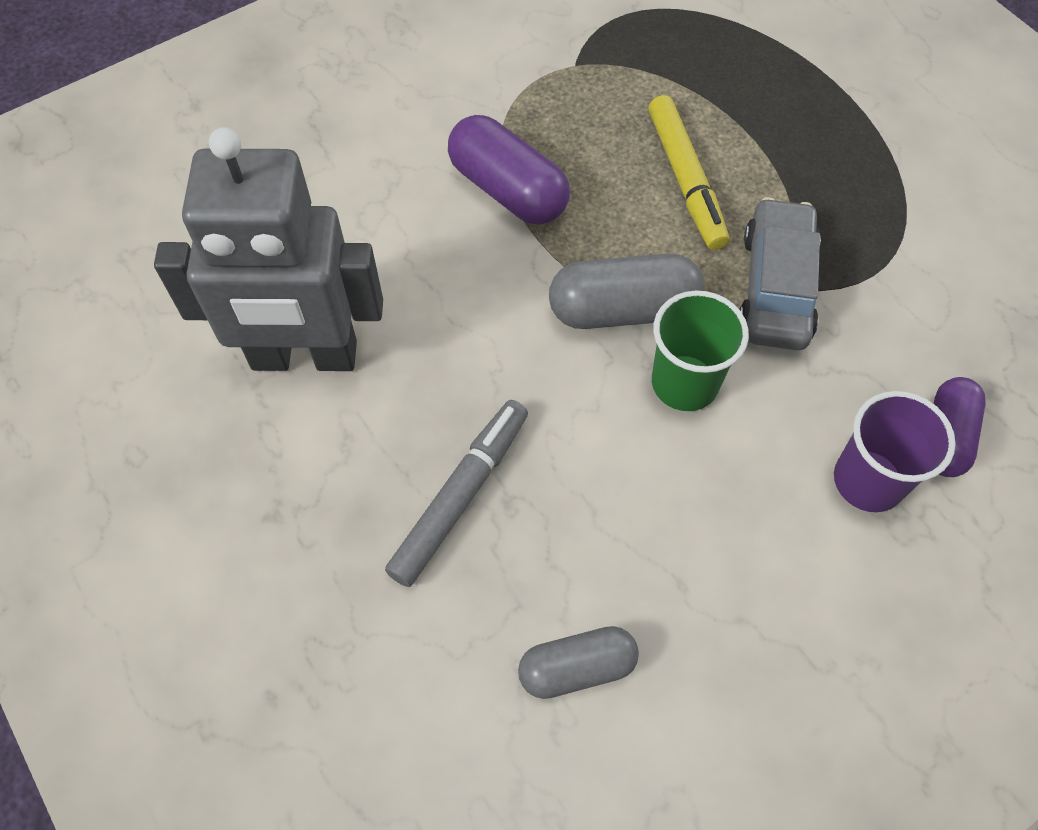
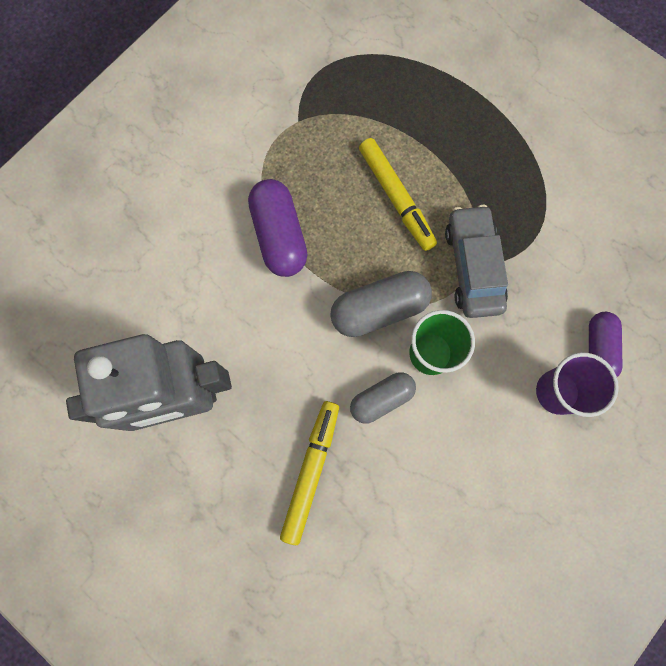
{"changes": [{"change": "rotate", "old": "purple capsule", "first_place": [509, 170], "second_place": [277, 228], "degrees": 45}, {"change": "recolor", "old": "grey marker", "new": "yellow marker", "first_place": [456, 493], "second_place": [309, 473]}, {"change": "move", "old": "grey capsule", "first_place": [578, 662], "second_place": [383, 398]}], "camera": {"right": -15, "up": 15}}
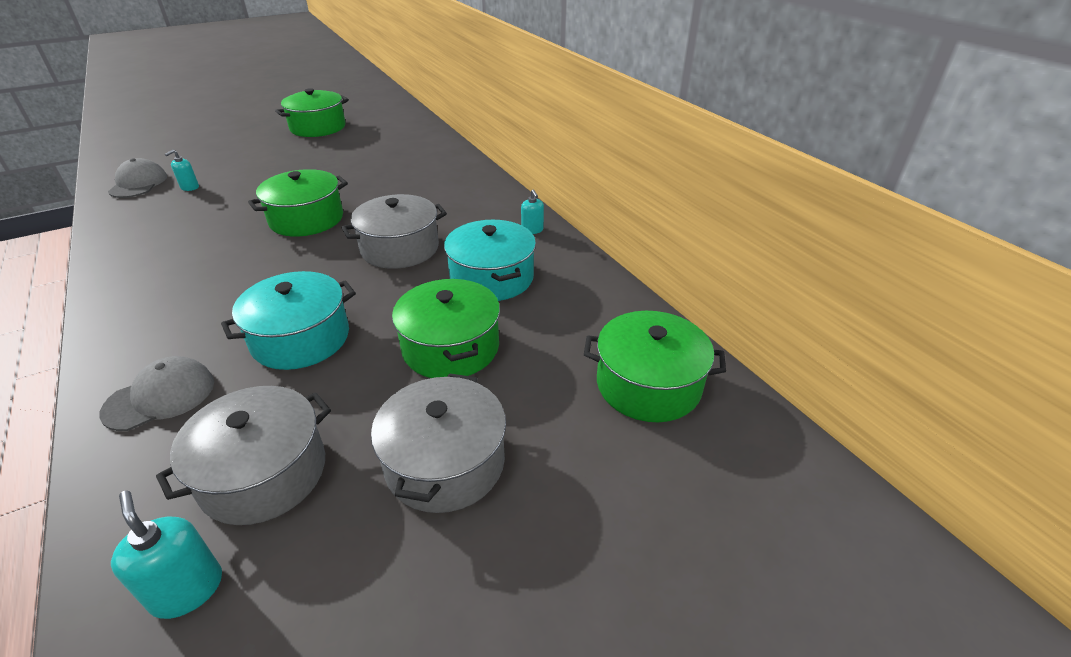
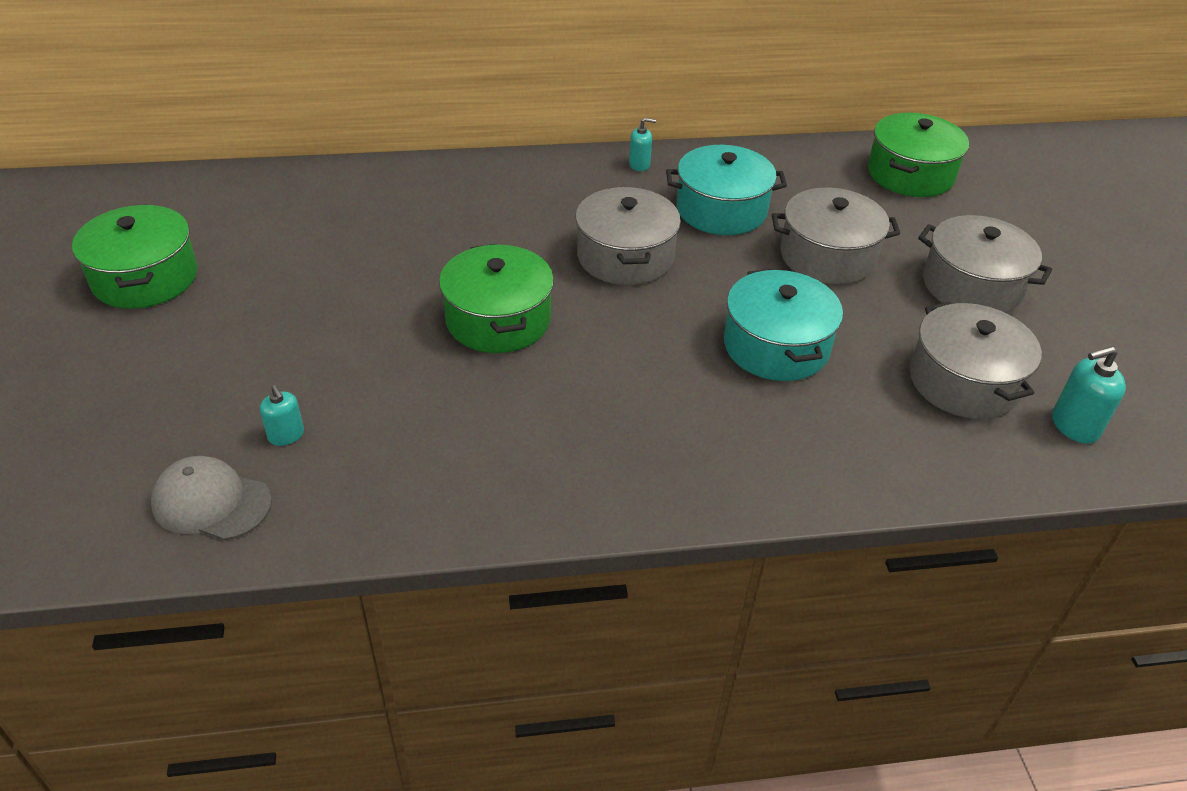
{"changes": [{"change": "recolor", "old": "green pot", "new": "grey pot", "first_place": [446, 328], "second_place": [836, 236]}, {"change": "delete", "old": "grey cap", "first_place": [156, 393]}], "camera": {"right": -70, "up": 5}}
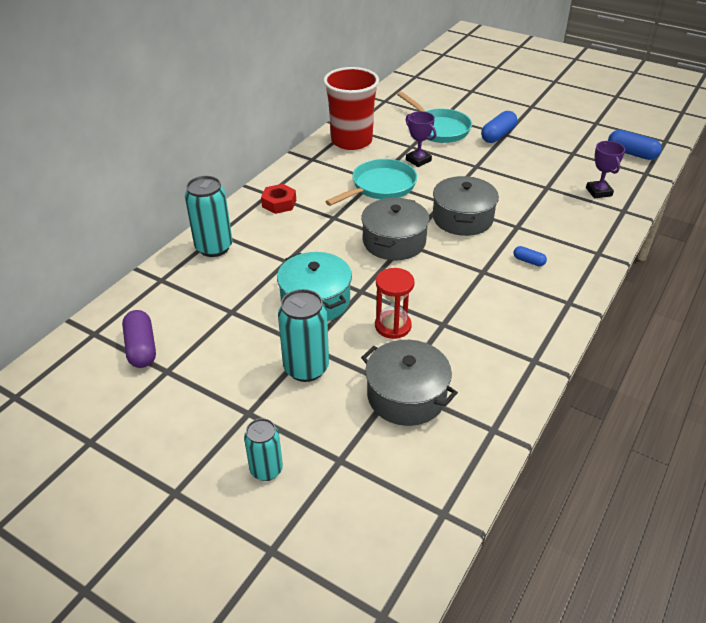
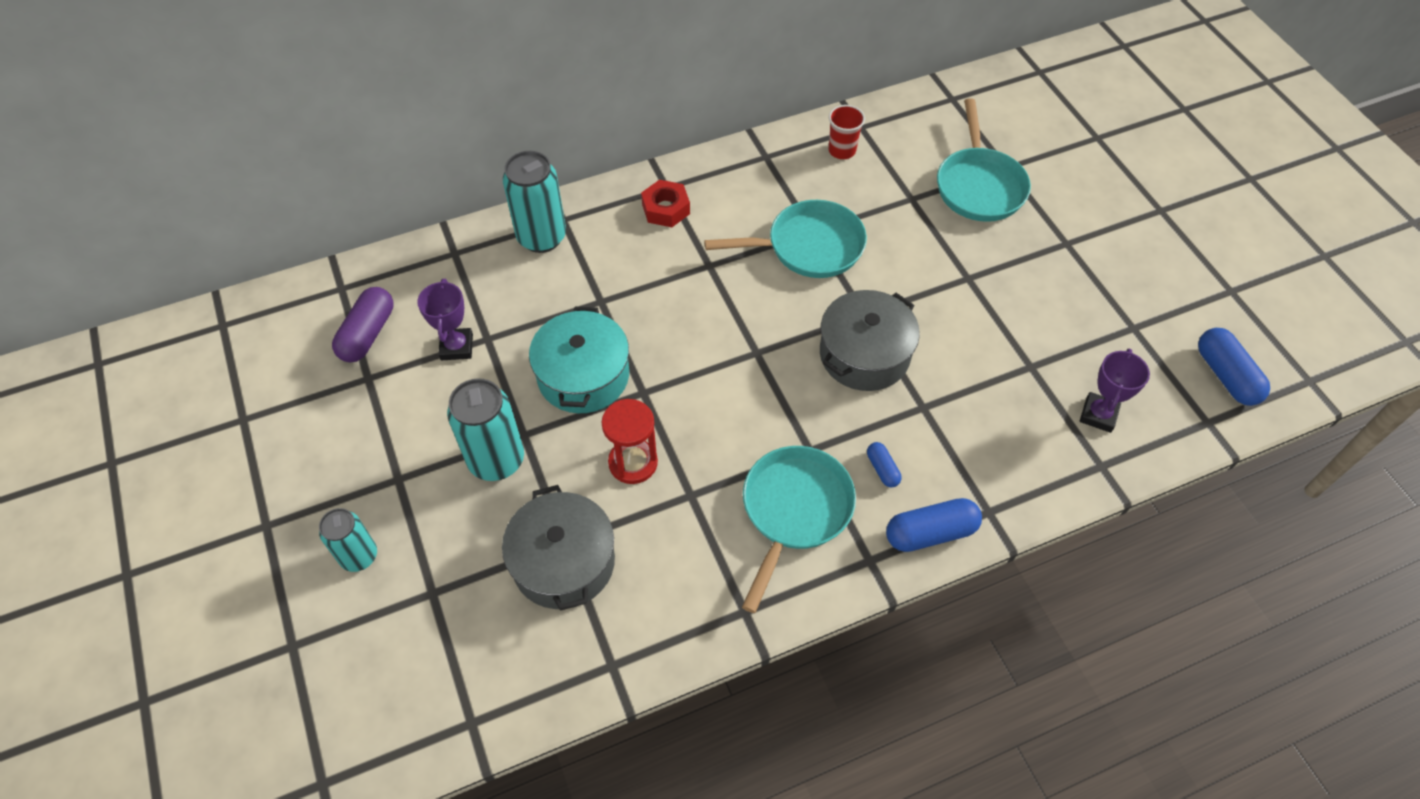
{"changes": [{"change": "move", "old": "purple trophy", "first_place": [421, 139], "second_place": [445, 319]}, {"change": "insert", "new": "turquoise pan", "second_place": [799, 529]}, {"change": "resize", "old": "red cup", "first_place": [351, 108], "second_place": [847, 132], "factor": 0.44}, {"change": "move", "old": "blue capsule", "first_place": [499, 127], "second_place": [934, 525]}, {"change": "delete", "old": "grey pot", "first_place": [395, 229]}], "camera": {"right": 35, "up": 15}}
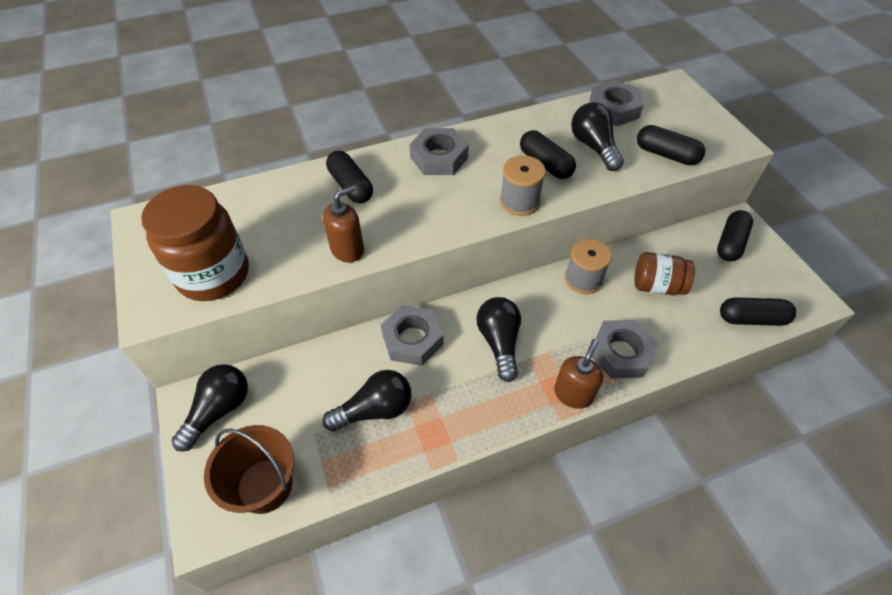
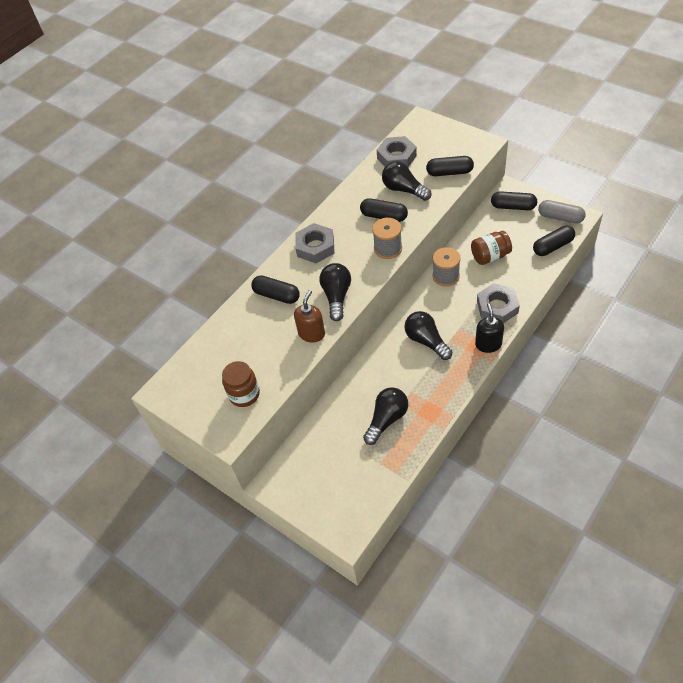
{"changes": [{"change": "resize", "old": "brown jar", "first_place": [195, 243], "second_place": [241, 384], "factor": 0.61}, {"change": "move", "old": "black light bulb", "first_place": [209, 408], "second_place": [335, 292]}, {"change": "recolor", "old": "brown soap dispenser", "new": "black soap dispenser", "first_place": [578, 374], "second_place": [489, 328]}, {"change": "rotate", "old": "black capsule", "first_place": [735, 235], "second_place": [514, 200], "degrees": -75}, {"change": "insert", "new": "grey capsule", "second_place": [562, 212]}, {"change": "delete", "old": "brown bucket", "first_place": [249, 469]}, {"change": "delete", "old": "grey nut", "first_place": [412, 335]}], "camera": {"right": -25, "up": 0}}
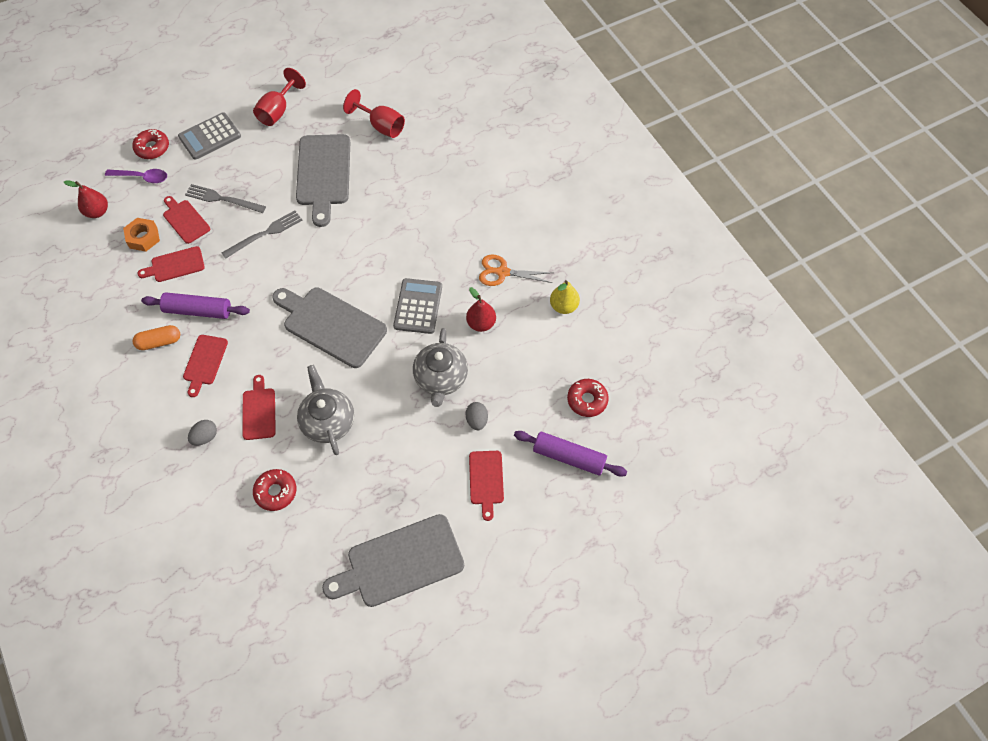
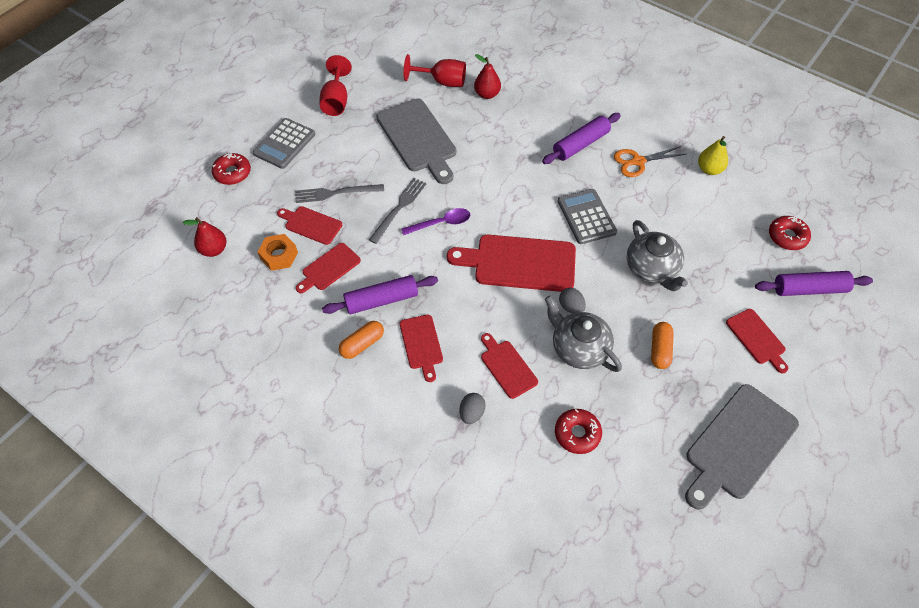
{"changes": [{"change": "move", "old": "purple spoon", "first_place": [136, 176], "second_place": [435, 221]}, {"change": "recolor", "old": "grey cutting board", "new": "red cutting board", "first_place": [329, 328], "second_place": [511, 263]}, {"change": "move", "old": "red pear", "first_place": [481, 309], "second_place": [487, 76]}, {"change": "insert", "new": "purple rolling pin", "second_place": [581, 138]}, {"change": "move", "old": "grey egg", "first_place": [476, 416], "second_place": [572, 300]}, {"change": "insert", "new": "orange capsule", "second_place": [662, 345]}], "camera": {"right": -25, "up": -5}}
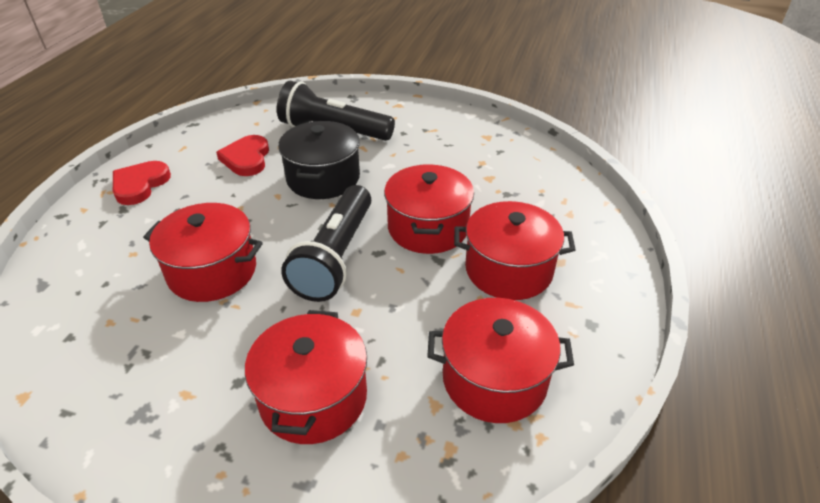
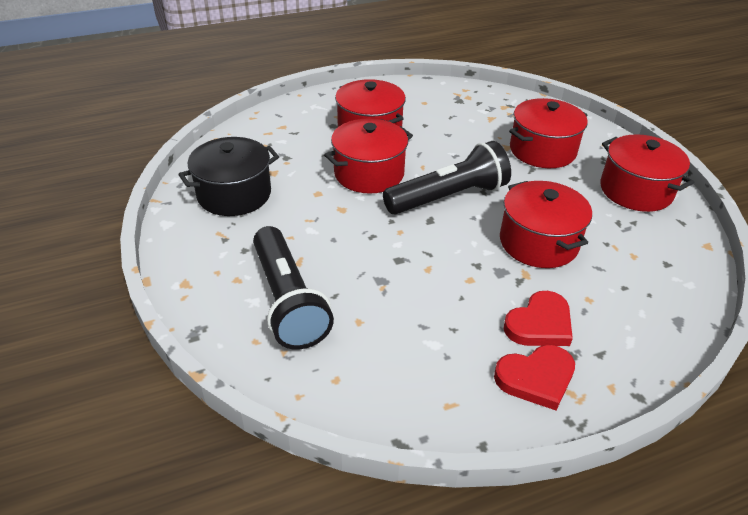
{"changes": [{"change": "move", "old": "black pot", "first_place": [319, 160], "second_place": [228, 176]}, {"change": "move", "old": "red heart", "first_place": [242, 155], "second_place": [538, 318]}, {"change": "move", "old": "red pot", "first_place": [500, 360], "second_place": [647, 173]}], "camera": {"right": -130, "up": 0}}
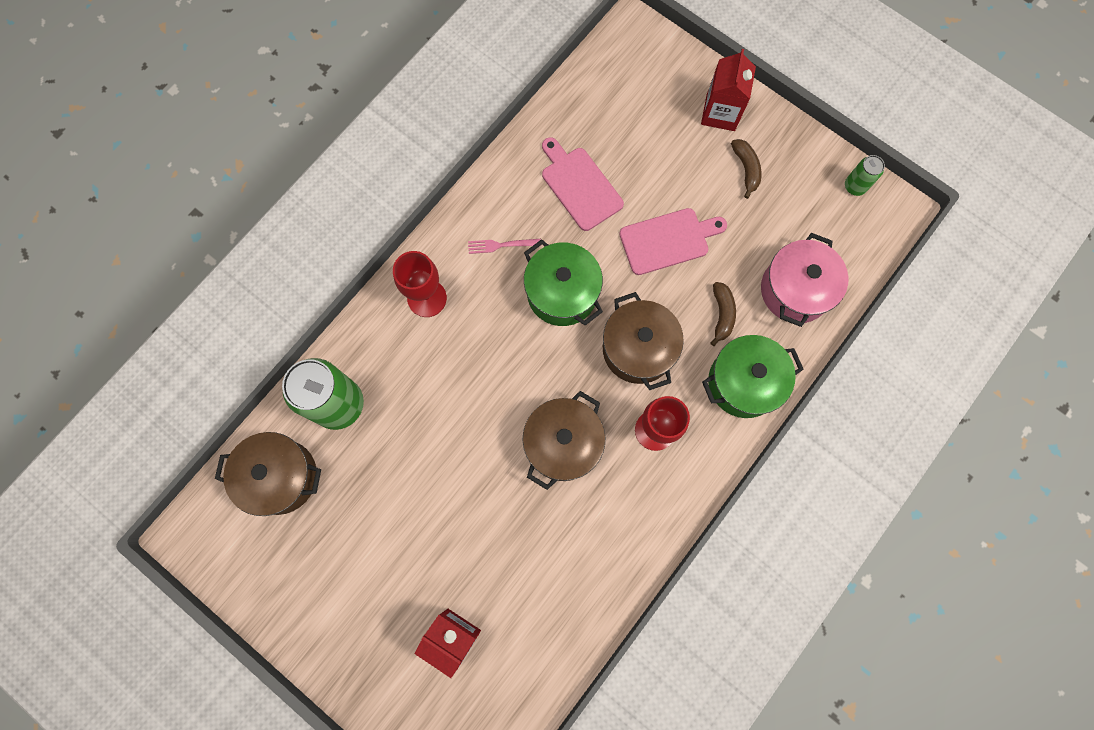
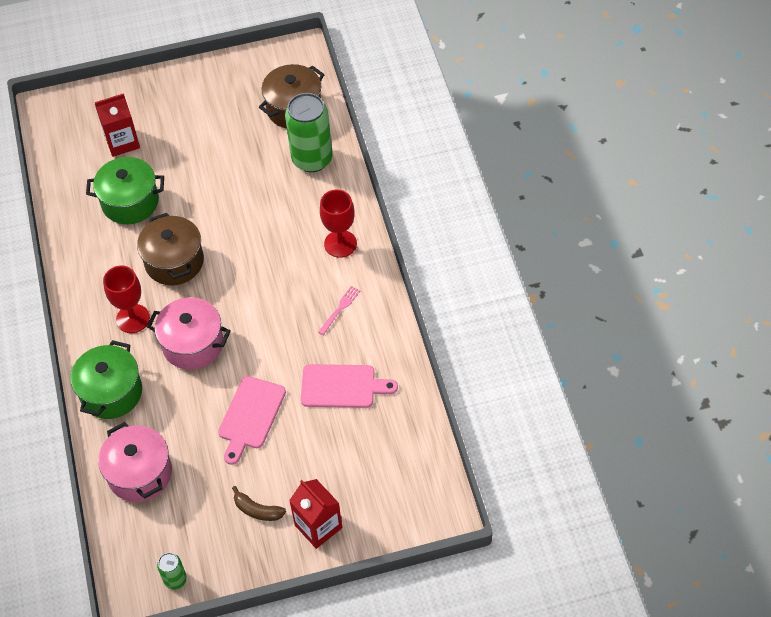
{"changes": [{"change": "move", "old": "green pot", "first_place": [563, 282], "second_place": [125, 190]}, {"change": "recolor", "old": "brown pot", "new": "pink pot", "first_place": [643, 341], "second_place": [189, 333]}, {"change": "delete", "old": "brown banana", "first_place": [723, 314]}], "camera": {"right": 130, "up": -20}}
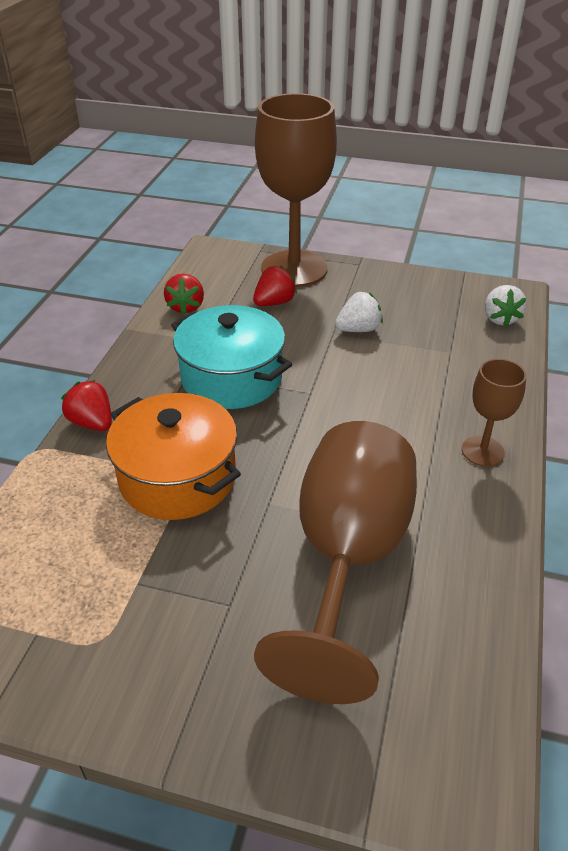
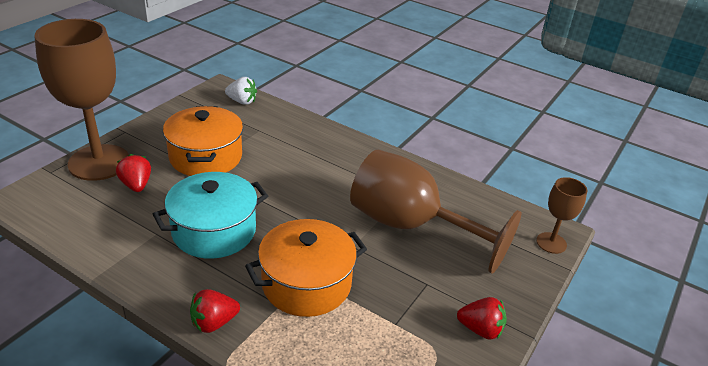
{"changes": [{"change": "replace", "old": "white strawberry", "new": "orange pot", "first_place": [359, 312], "second_place": [203, 141]}, {"change": "move", "old": "red strawberry", "first_place": [184, 294], "second_place": [482, 318]}, {"change": "move", "old": "brown goblet", "first_place": [494, 413], "second_place": [561, 215]}], "camera": {"right": -75, "up": -5}}
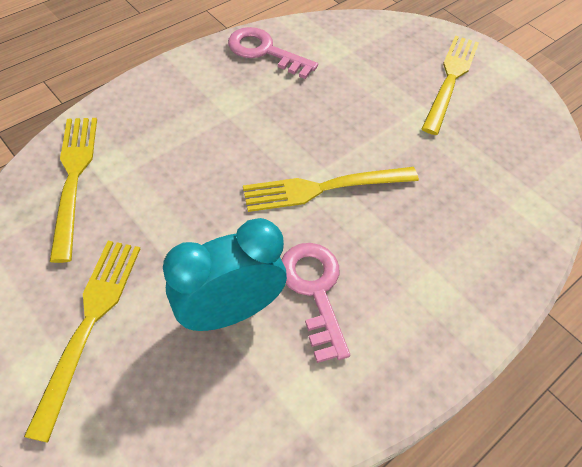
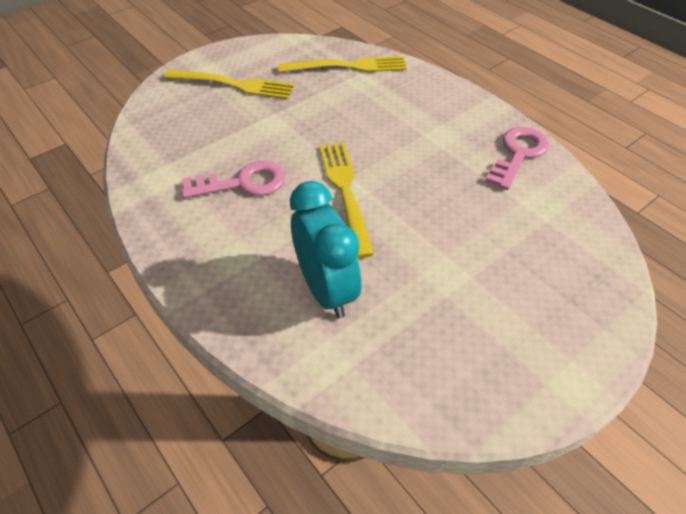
{"changes": [{"change": "move", "old": "turquoise clock", "first_place": [225, 274], "second_place": [325, 249]}, {"change": "delete", "old": "yellow fork", "first_place": [450, 85]}], "camera": {"right": 95, "up": -5}}
